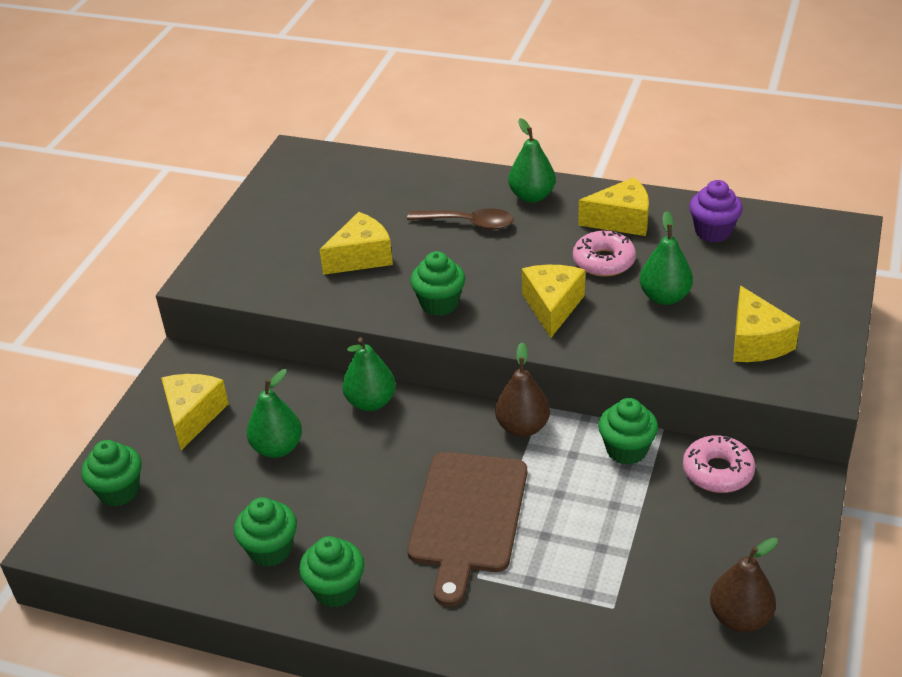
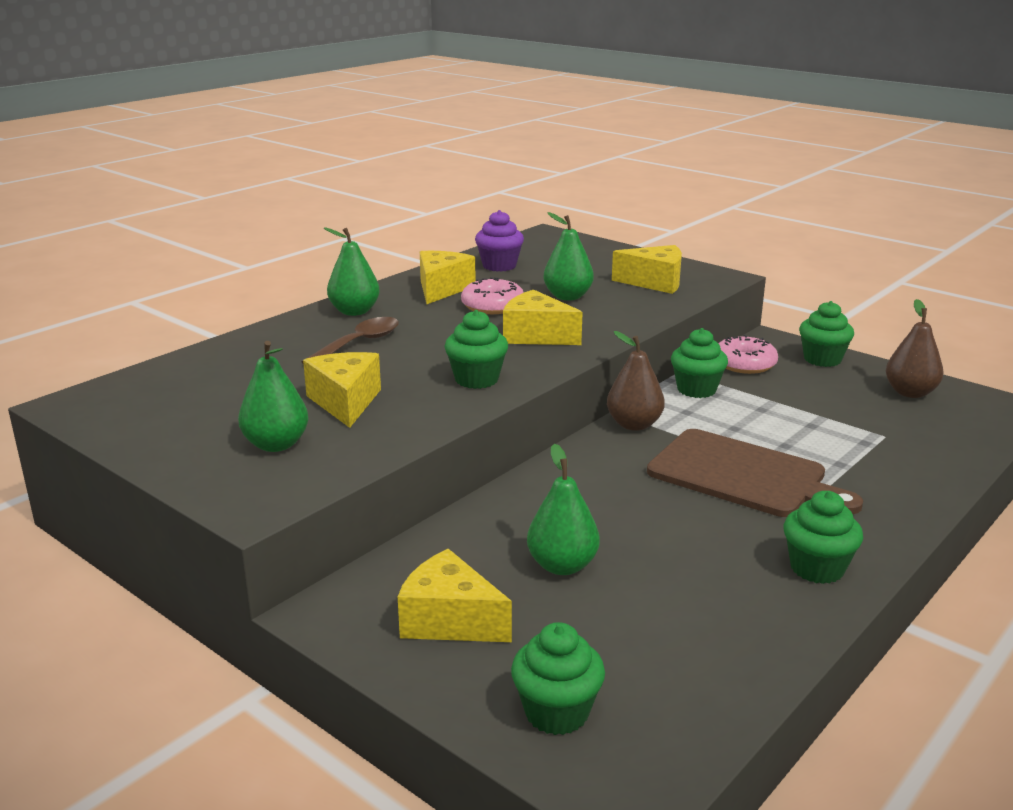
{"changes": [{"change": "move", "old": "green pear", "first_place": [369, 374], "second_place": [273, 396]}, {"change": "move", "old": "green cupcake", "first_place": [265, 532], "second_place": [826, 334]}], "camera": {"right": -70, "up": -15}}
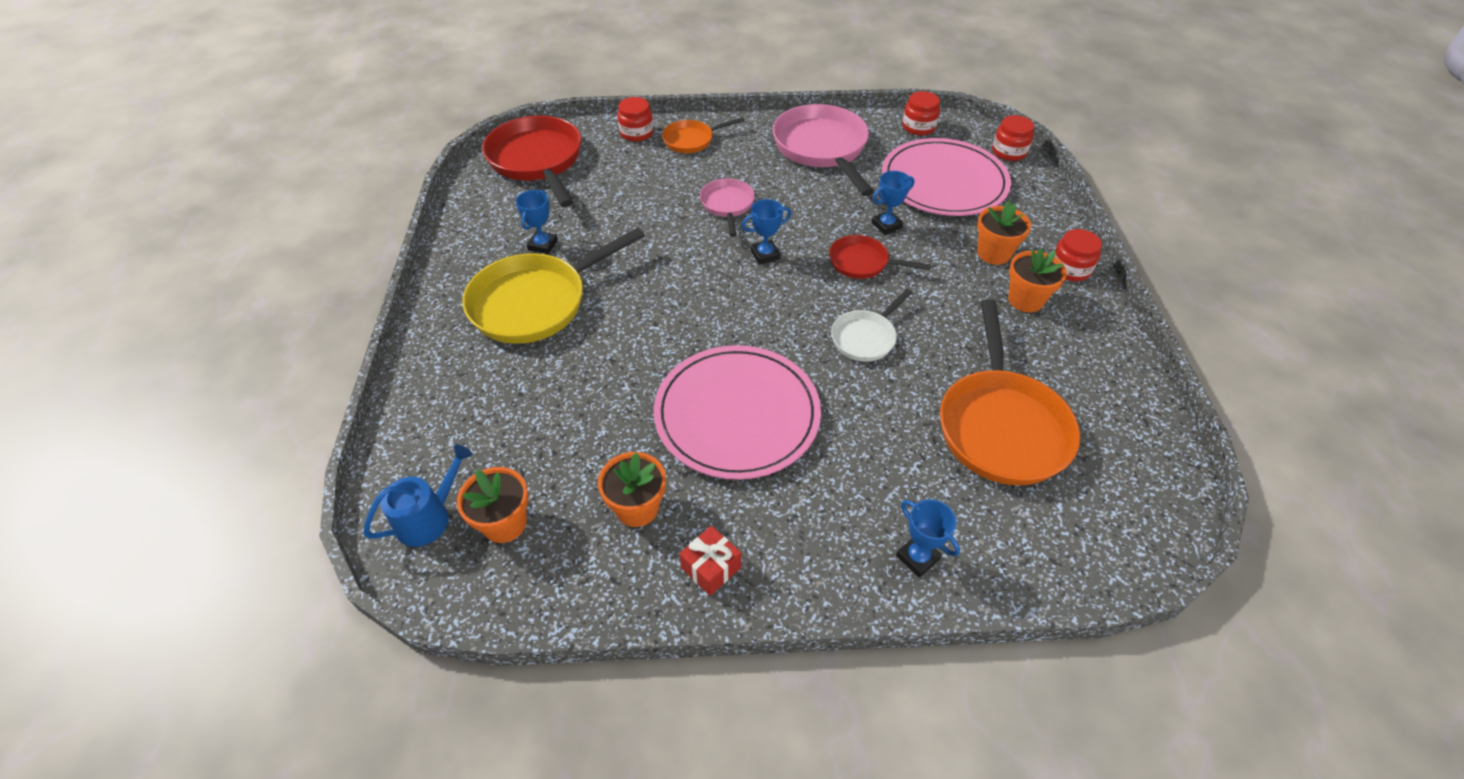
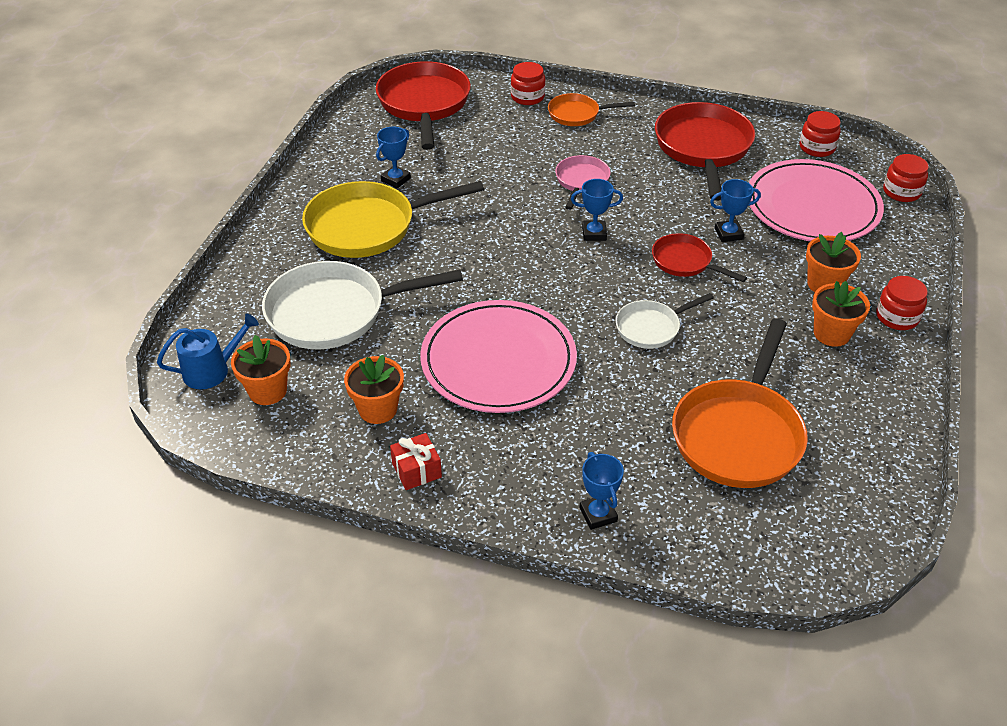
{"changes": [{"change": "insert", "new": "white pan", "second_place": [362, 305]}, {"change": "recolor", "old": "pink pan", "new": "red pan", "first_place": [823, 150], "second_place": [705, 151]}], "camera": {"right": 20, "up": -5}}
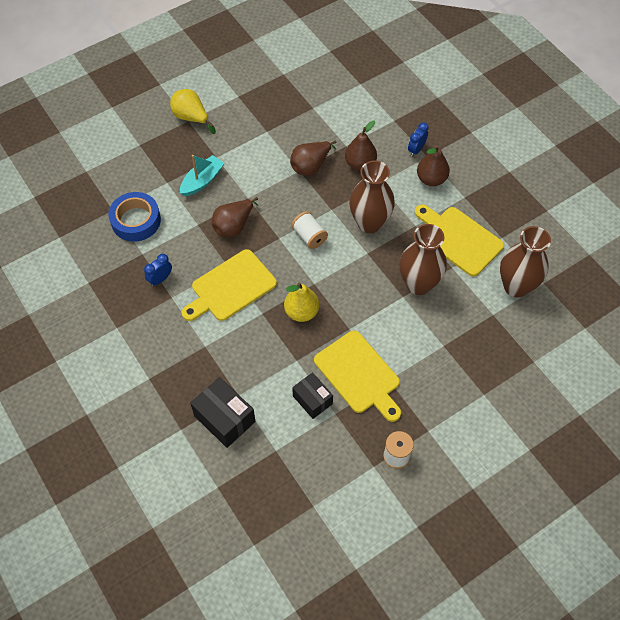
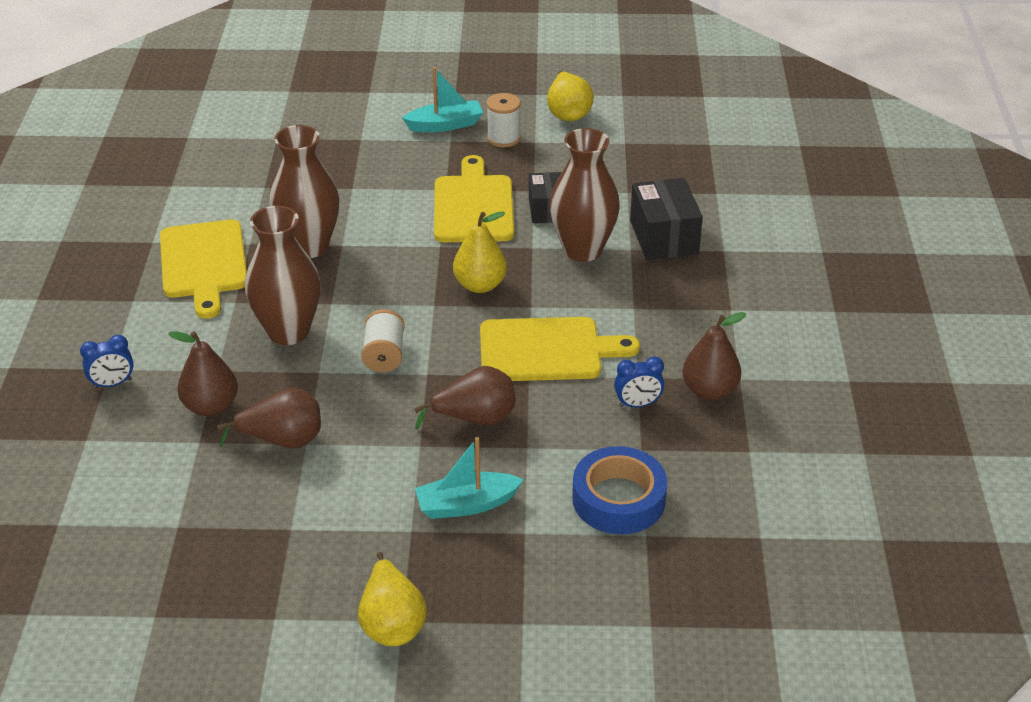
{"changes": [{"change": "insert", "new": "turquoise boat", "second_place": [442, 99]}, {"change": "insert", "new": "yellow pear", "second_place": [570, 96]}, {"change": "move", "old": "brown vase", "first_place": [525, 261], "second_place": [584, 195]}, {"change": "move", "old": "brown pear", "first_place": [433, 165], "second_place": [714, 356]}], "camera": {"right": -145, "up": -20}}
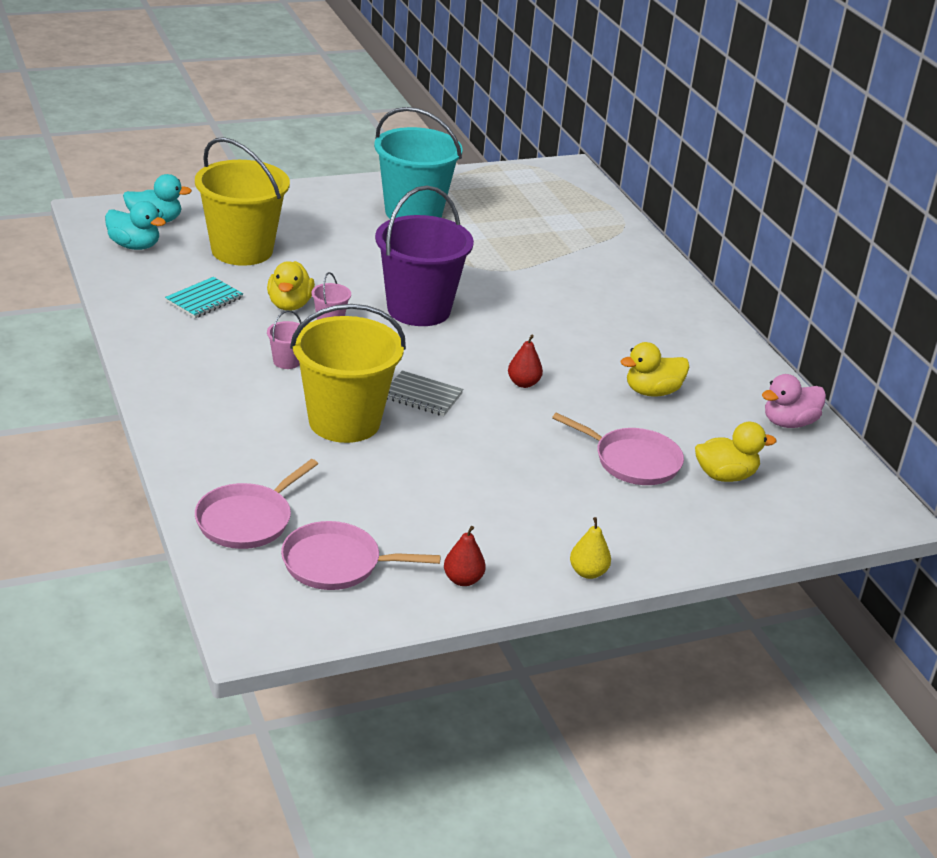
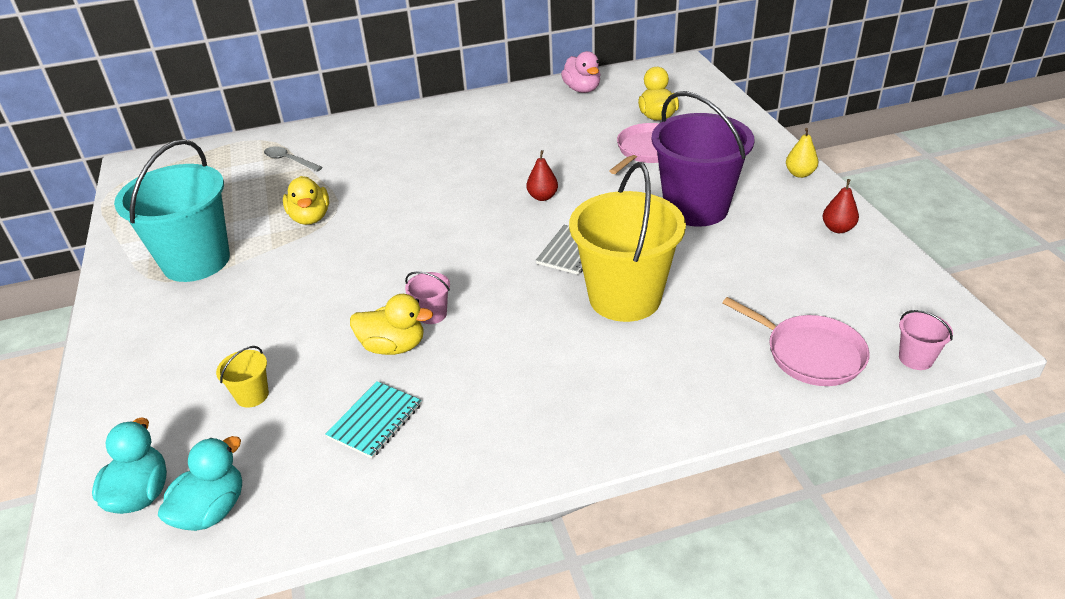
{"changes": [{"change": "resize", "old": "yellow bucket", "first_place": [242, 201], "second_place": [242, 377], "factor": 0.4}, {"change": "insert", "new": "grey spoon", "second_place": [293, 159]}, {"change": "move", "old": "yellow duck", "first_place": [655, 369], "second_place": [306, 200]}, {"change": "rotate", "old": "turquoise notebook", "first_place": [204, 297], "second_place": [373, 420], "degrees": 75}, {"change": "move", "old": "purple bucket", "first_place": [424, 255], "second_place": [703, 159]}, {"change": "move", "old": "pink bucket", "first_place": [284, 339], "second_place": [926, 340]}, {"change": "delete", "old": "pink pan", "first_place": [361, 555]}], "camera": {"right": -80, "up": 5}}
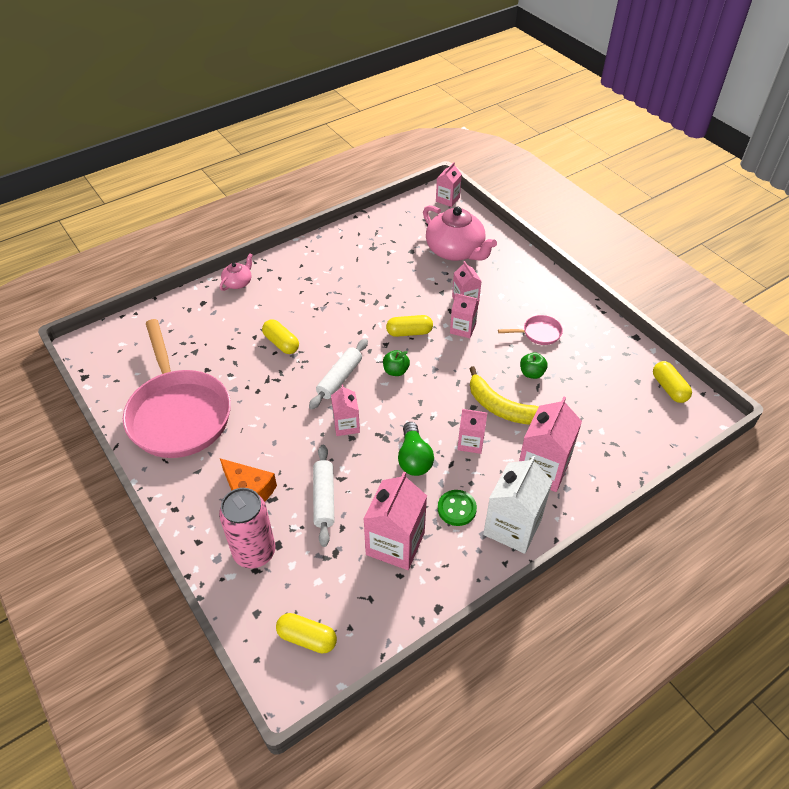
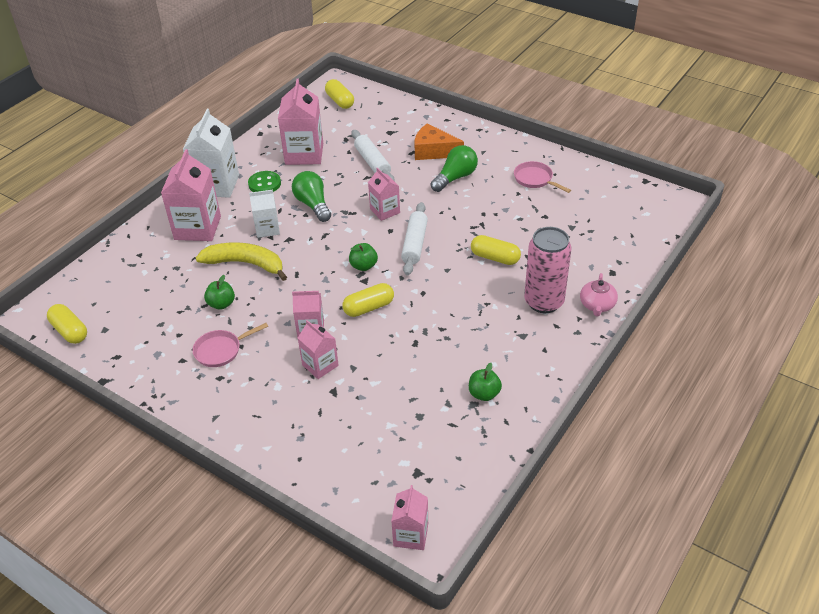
{"changes": [{"change": "recolor", "old": "pink carton", "new": "white carton", "first_place": [472, 431], "second_place": [264, 214]}, {"change": "rotate", "old": "yellow capsule", "first_place": [306, 633], "second_place": [339, 94], "degrees": 60}, {"change": "insert", "new": "green light bulb", "second_place": [454, 168]}, {"change": "insert", "new": "green apple", "second_place": [485, 382]}, {"change": "resize", "old": "pink pan", "first_place": [177, 388], "second_place": [542, 177], "factor": 0.4}, {"change": "move", "old": "pink can", "first_place": [247, 528], "second_place": [548, 270]}, {"change": "delete", "old": "pink teapot", "first_place": [460, 233]}], "camera": {"right": 160, "up": -5}}
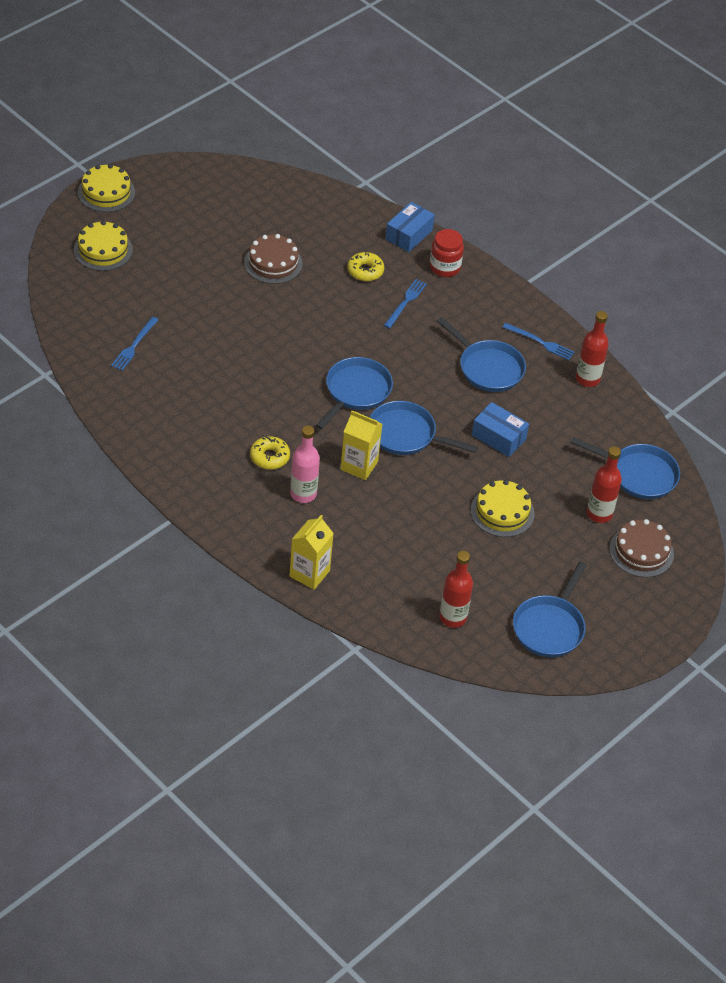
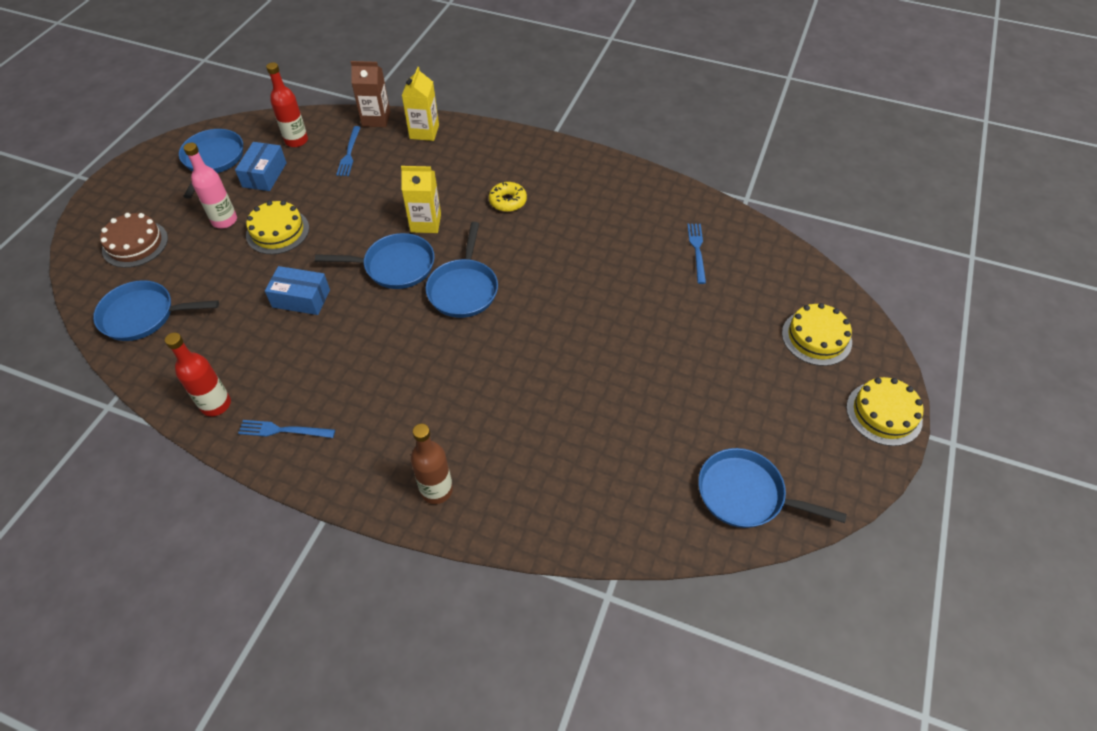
{"changes": [{"change": "move", "old": "pink bottle", "first_place": [305, 464], "second_place": [210, 185]}, {"change": "move", "old": "blue box", "first_place": [410, 227], "second_place": [261, 166]}, {"change": "move", "old": "blue fork", "first_place": [405, 304], "second_place": [348, 151]}, {"change": "insert", "new": "brown carton", "second_place": [370, 94]}, {"change": "replace", "old": "red jar", "new": "brown bottle", "first_place": [447, 253], "second_place": [432, 464]}, {"change": "move", "old": "blue pan", "first_place": [481, 354], "second_place": [772, 488]}, {"change": "delete", "old": "brown cake", "first_place": [273, 259]}, {"change": "delete", "old": "yellow donut", "first_place": [366, 266]}, {"change": "delete", "old": "red bottle", "first_place": [604, 484]}], "camera": {"right": 160, "up": 5}}
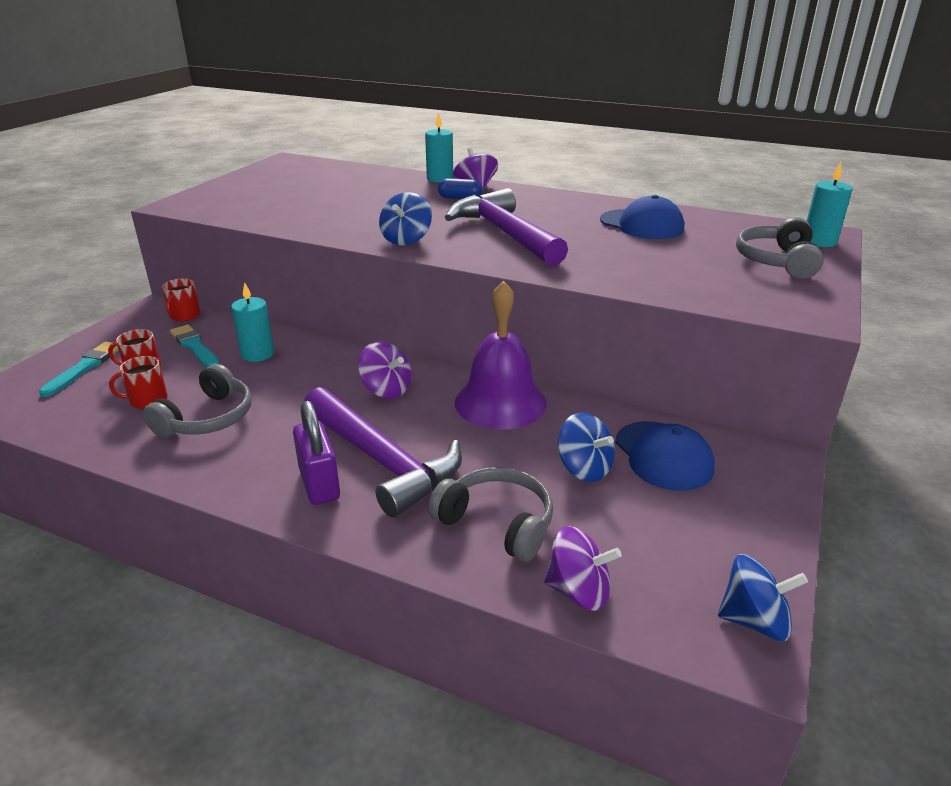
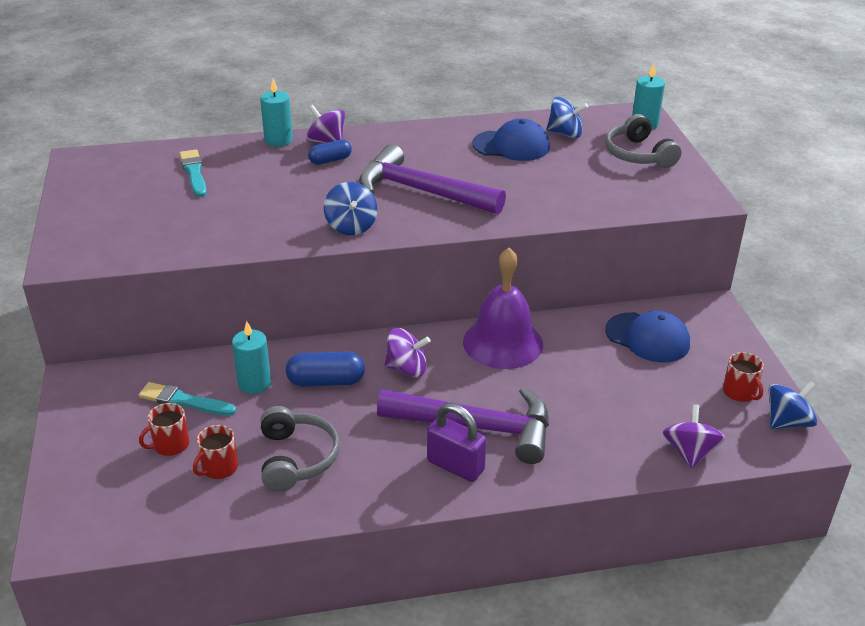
{"changes": [{"change": "move", "old": "turquoise brush", "first_place": [79, 369], "second_place": [193, 173]}, {"change": "insert", "new": "blue capsule", "second_place": [325, 369]}, {"change": "move", "old": "blue spinning top", "first_place": [586, 447], "second_place": [567, 117]}, {"change": "rotate", "old": "purple spinning top", "first_place": [583, 568], "second_place": [694, 436], "degrees": -60}, {"change": "move", "old": "red mug", "first_place": [181, 300], "second_place": [743, 377]}, {"change": "delete", "old": "grey headphones", "first_place": [490, 514]}], "camera": {"right": -35, "up": 5}}
